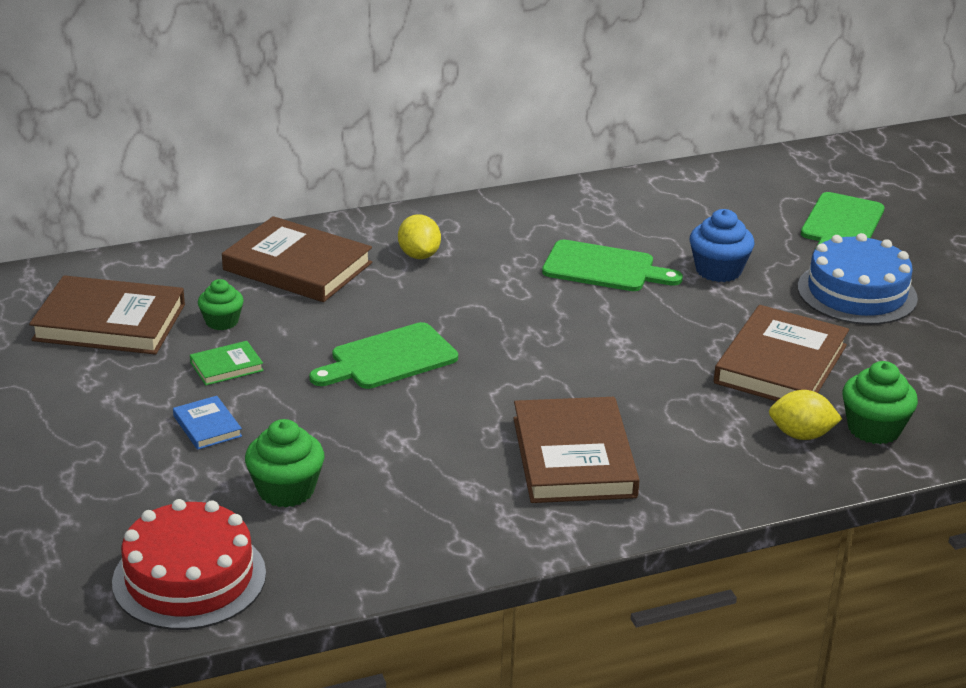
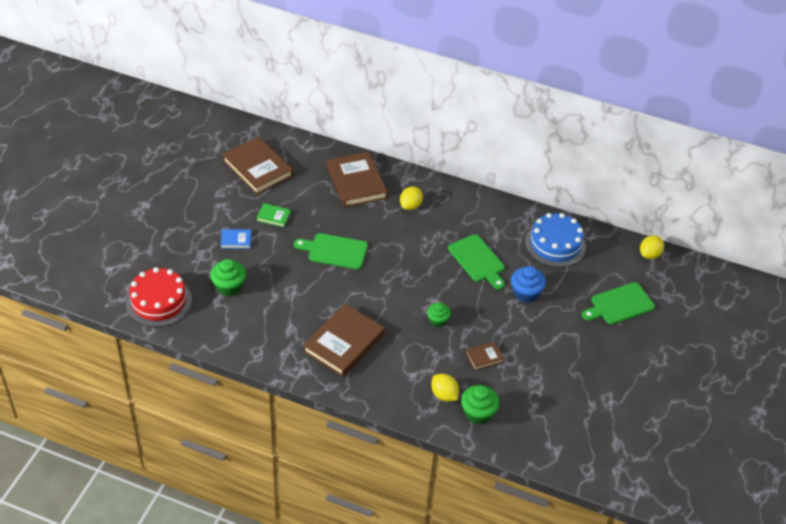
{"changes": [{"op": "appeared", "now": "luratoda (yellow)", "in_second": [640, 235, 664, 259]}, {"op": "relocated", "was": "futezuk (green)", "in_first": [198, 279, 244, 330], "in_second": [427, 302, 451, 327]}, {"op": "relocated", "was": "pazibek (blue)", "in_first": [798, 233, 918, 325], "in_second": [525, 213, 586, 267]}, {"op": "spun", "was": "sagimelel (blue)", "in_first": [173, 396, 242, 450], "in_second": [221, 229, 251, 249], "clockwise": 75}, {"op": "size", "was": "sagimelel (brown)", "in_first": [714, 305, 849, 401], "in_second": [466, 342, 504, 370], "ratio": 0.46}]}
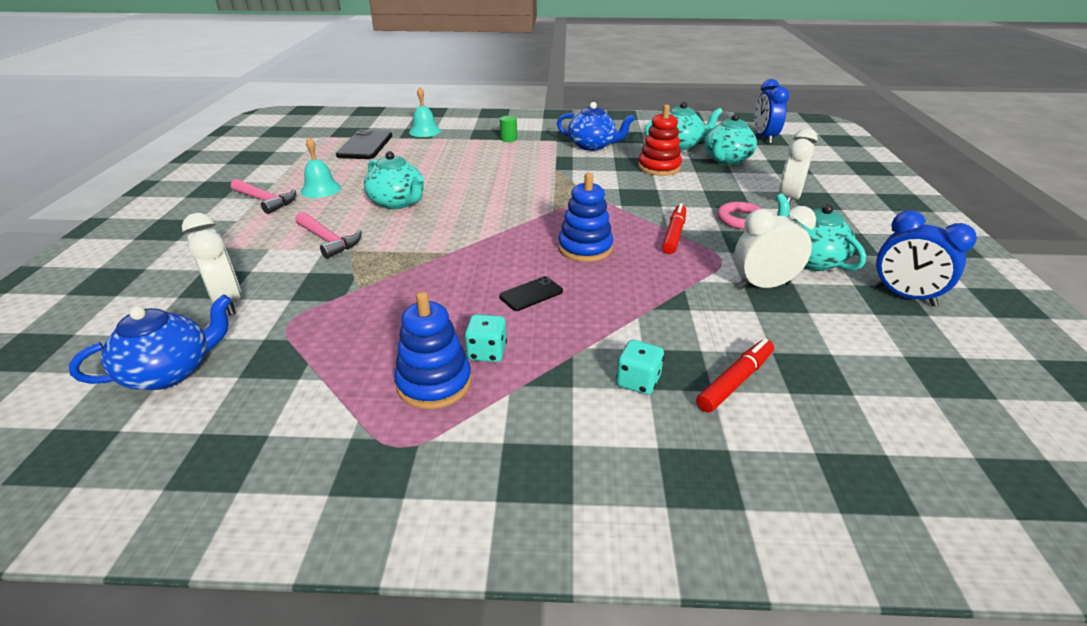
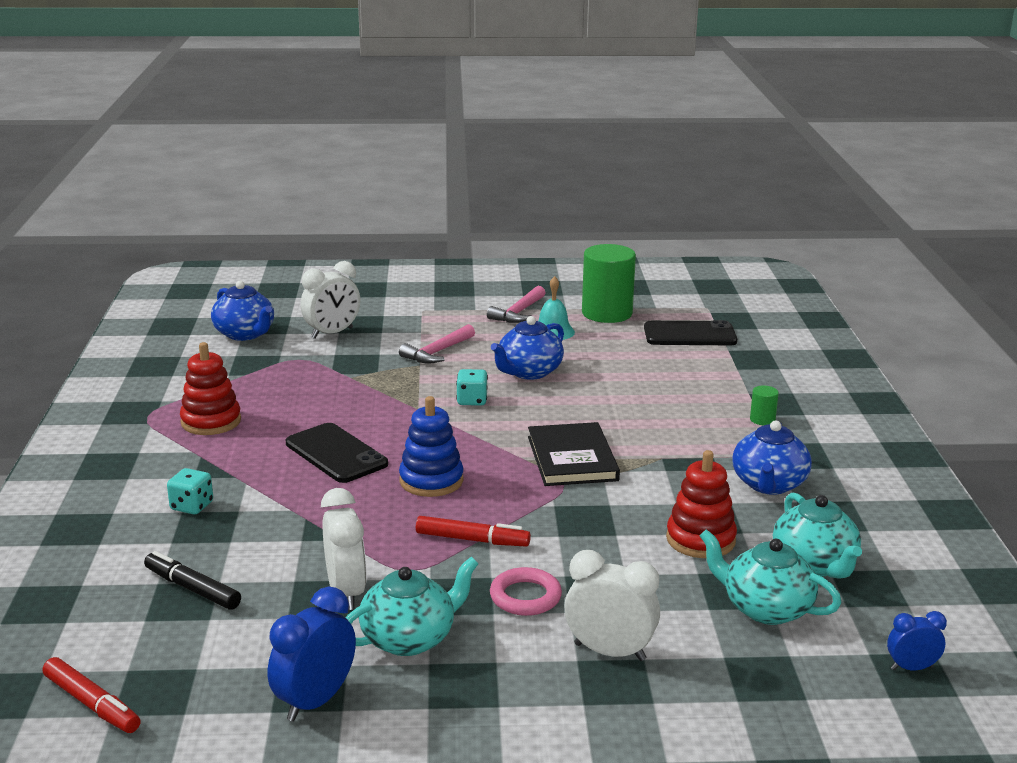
{"changes": [{"op": "missing", "was": "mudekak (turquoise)", "in_first": [409, 87, 441, 137]}, {"op": "appeared", "now": "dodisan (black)", "in_second": [144, 551, 241, 610]}, {"op": "appeared", "now": "sagimelel (black)", "in_second": [528, 422, 620, 486]}, {"op": "appeared", "now": "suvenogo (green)", "in_second": [582, 244, 636, 323]}, {"op": "relocated", "was": "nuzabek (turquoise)", "in_first": [464, 314, 507, 362], "in_second": [456, 369, 488, 406]}, {"op": "relocated", "was": "dodisan (red)", "in_first": [696, 338, 774, 412], "in_second": [43, 657, 141, 733]}, {"op": "colour", "was": "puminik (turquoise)", "now": "puminik (blue)", "in_first": [364, 151, 424, 209], "in_second": [491, 316, 564, 380]}, {"op": "colour", "was": "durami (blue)", "now": "durami (red)", "in_first": [394, 292, 472, 409], "in_second": [180, 342, 241, 435]}, {"op": "size", "was": "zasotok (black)", "in_first": [499, 276, 563, 311], "in_second": [286, 423, 388, 483], "ratio": 1.78}, {"op": "size", "was": "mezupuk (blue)", "in_first": [754, 79, 789, 144], "in_second": [887, 611, 947, 670], "ratio": 0.58}]}
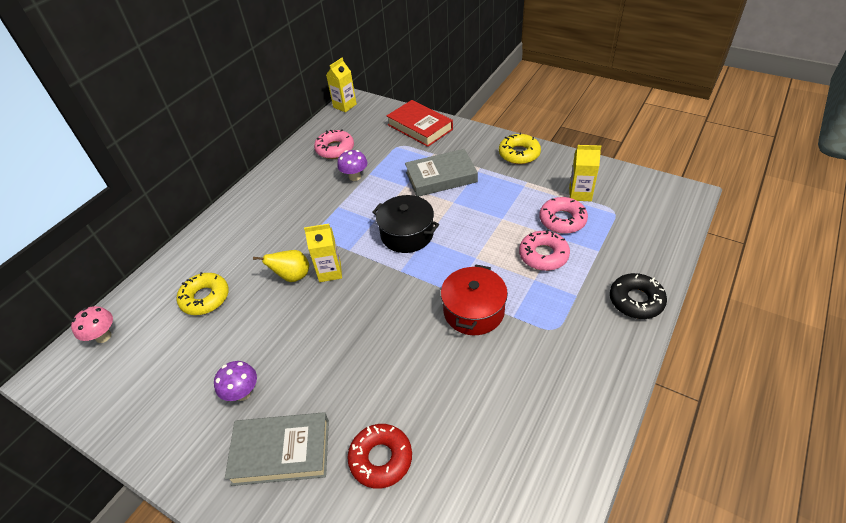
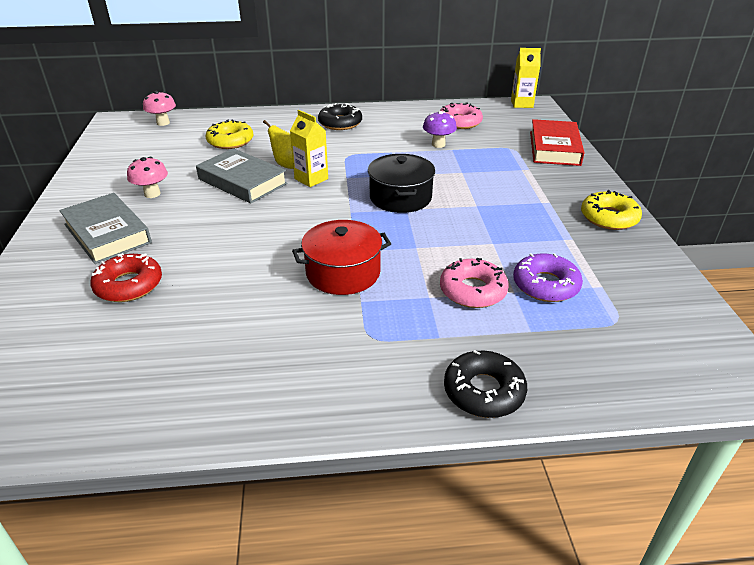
{"changes": [{"op": "missing", "was": "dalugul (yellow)", "in_first": [569, 145, 601, 201]}, {"op": "appeared", "now": "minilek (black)", "in_second": [318, 103, 362, 130]}, {"op": "relocated", "was": "sagimelel (grey)", "in_first": [405, 149, 478, 197], "in_second": [196, 148, 287, 204]}, {"op": "colour", "was": "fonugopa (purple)", "now": "fonugopa (pink)", "in_first": [214, 361, 257, 401], "in_second": [127, 157, 168, 198]}, {"op": "colour", "was": "minilek (pink)", "now": "minilek (purple)", "in_first": [539, 197, 588, 234], "in_second": [513, 253, 583, 302]}]}
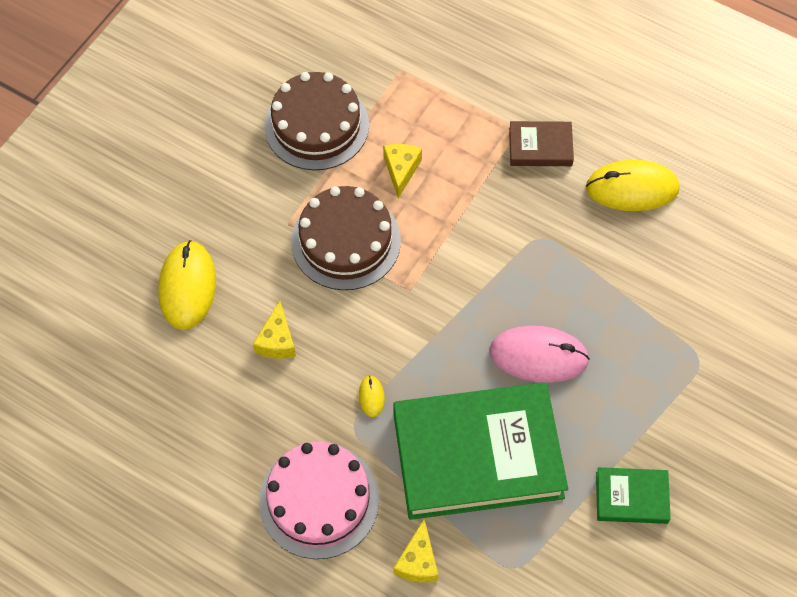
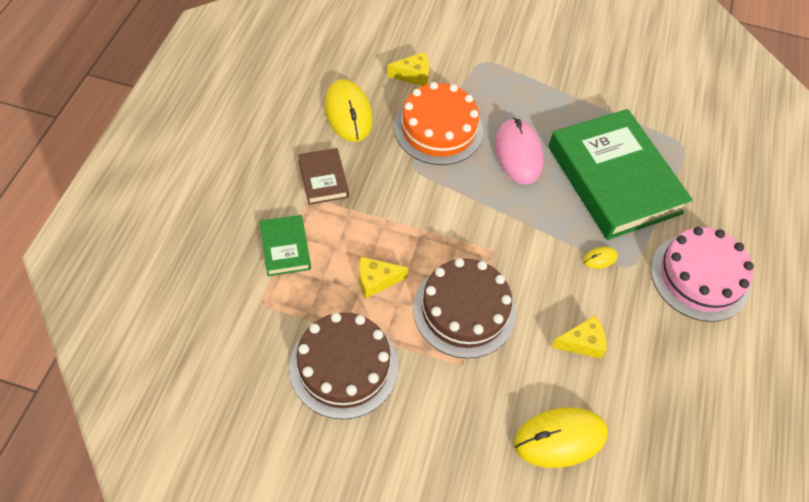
{"changes": [{"op": "appeared", "now": "pazibek (orange)", "in_second": [394, 82, 483, 165]}, {"op": "relocated", "was": "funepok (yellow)", "in_first": [394, 519, 438, 583], "in_second": [387, 52, 429, 86]}, {"op": "relocated", "was": "sagimelel (green)", "in_first": [596, 467, 671, 524], "in_second": [260, 215, 311, 276]}]}
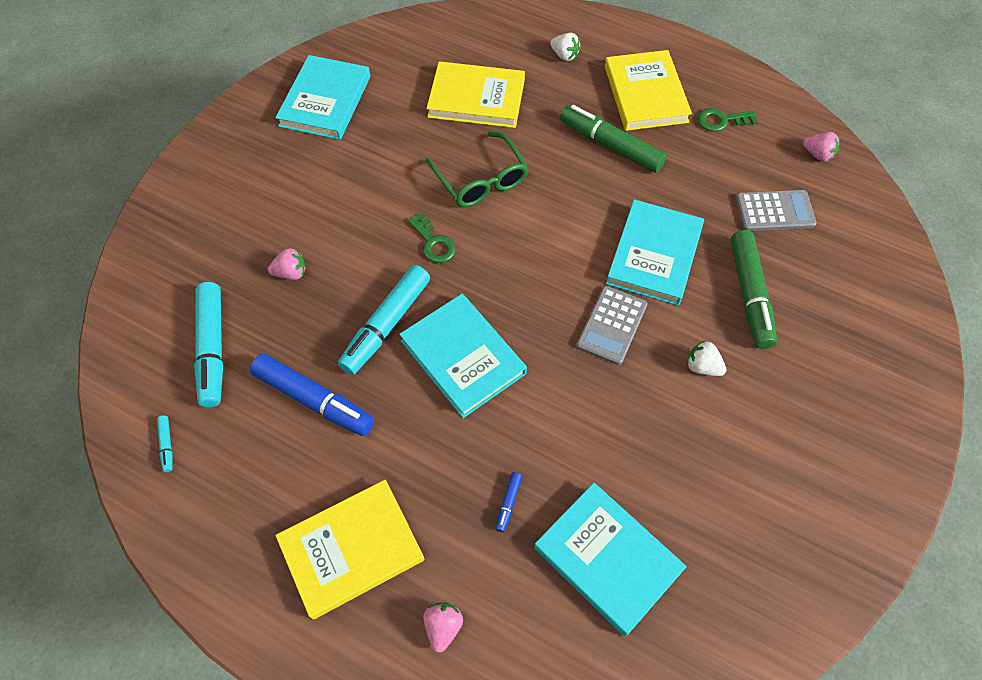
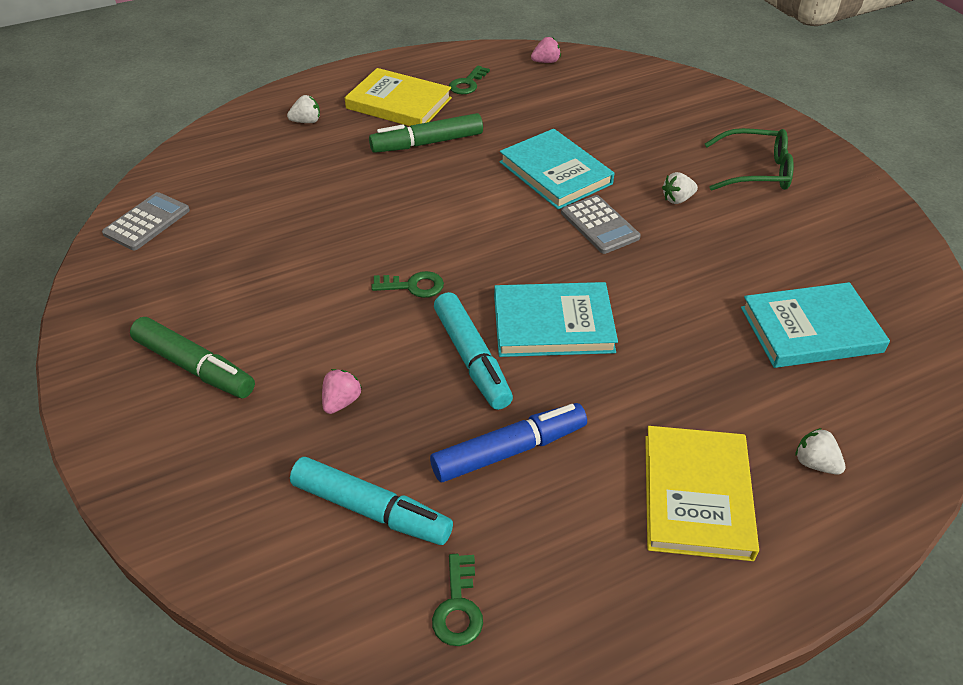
{"changes": [{"op": "missing", "was": "sagimelel (turquoise)", "in_first": [275, 55, 370, 140]}, {"op": "missing", "was": "sagimelel (yellow)", "in_first": [426, 61, 525, 128]}, {"op": "missing", "was": "dodisan (blue)", "in_first": [496, 472, 522, 532]}, {"op": "relocated", "was": "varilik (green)", "in_first": [425, 132, 528, 207], "in_second": [705, 128, 794, 191]}, {"op": "relocated", "was": "dodisan (green)", "in_first": [731, 230, 777, 349], "in_second": [130, 317, 255, 398]}, {"op": "relocated", "was": "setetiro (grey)", "in_first": [736, 190, 817, 231], "in_second": [102, 192, 190, 250]}, {"op": "exchanged", "was": "dodisan (turquoise)", "now": "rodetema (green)", "in_first": [157, 415, 173, 472], "in_second": [432, 554, 483, 646]}, {"op": "colour", "was": "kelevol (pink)", "now": "kelevol (white)", "in_first": [423, 602, 463, 653], "in_second": [795, 428, 846, 475]}]}
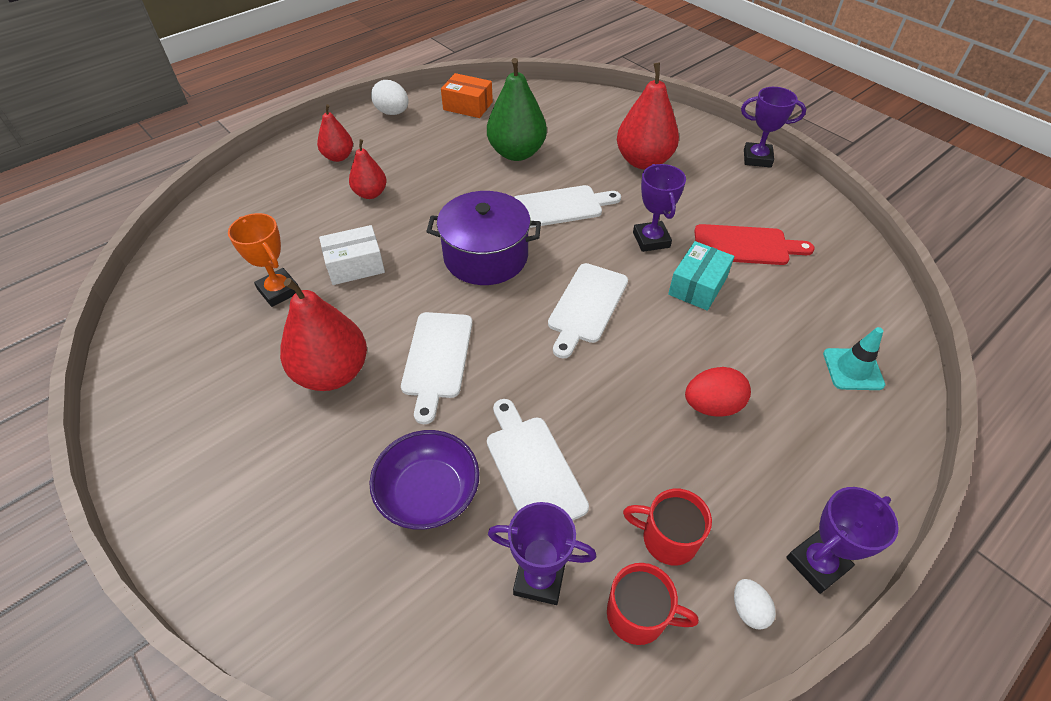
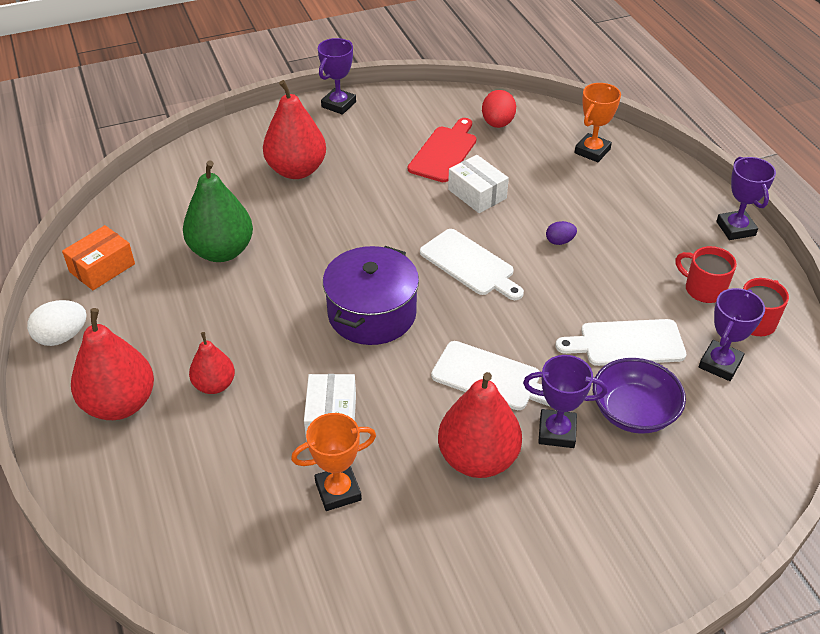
{"changes": [{"op": "missing", "was": "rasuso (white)", "in_first": [514, 185, 621, 228]}, {"op": "missing", "was": "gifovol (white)", "in_first": [734, 579, 776, 630]}, {"op": "appeared", "now": "gifovol (purple)", "in_second": [546, 221, 577, 245]}, {"op": "relocated", "was": "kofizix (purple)", "in_first": [633, 164, 686, 252], "in_second": [523, 355, 607, 448]}, {"op": "relocated", "was": "gifovol (red)", "in_first": [685, 367, 751, 417], "in_second": [482, 90, 516, 128]}, {"op": "exchanged", "was": "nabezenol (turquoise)", "now": "kofizix (orange)", "in_first": [823, 327, 885, 390], "in_second": [574, 83, 621, 162]}, {"op": "colour", "was": "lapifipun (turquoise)", "now": "lapifipun (white)", "in_first": [668, 241, 734, 311], "in_second": [448, 155, 509, 213]}, {"op": "spun", "was": "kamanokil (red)", "in_first": [623, 489, 712, 565], "in_second": [675, 246, 737, 303], "clockwise": 90}, {"op": "size", "was": "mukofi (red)", "in_first": [317, 104, 353, 162], "in_second": [71, 308, 154, 420], "ratio": 1.73}]}
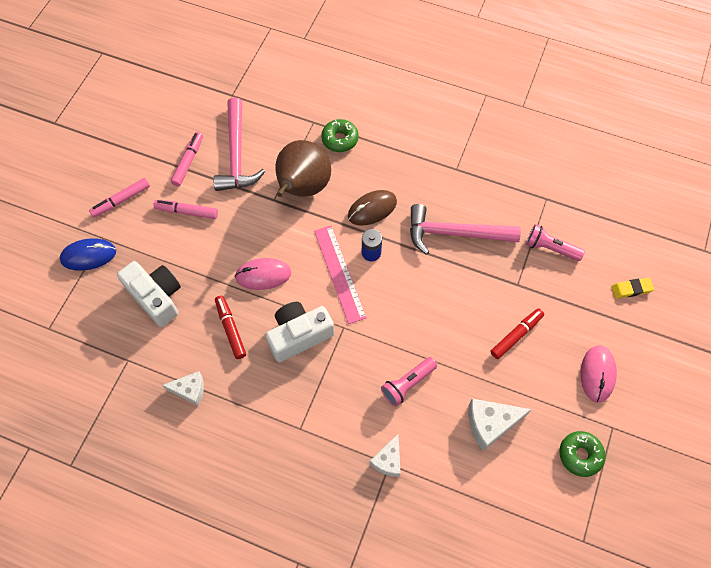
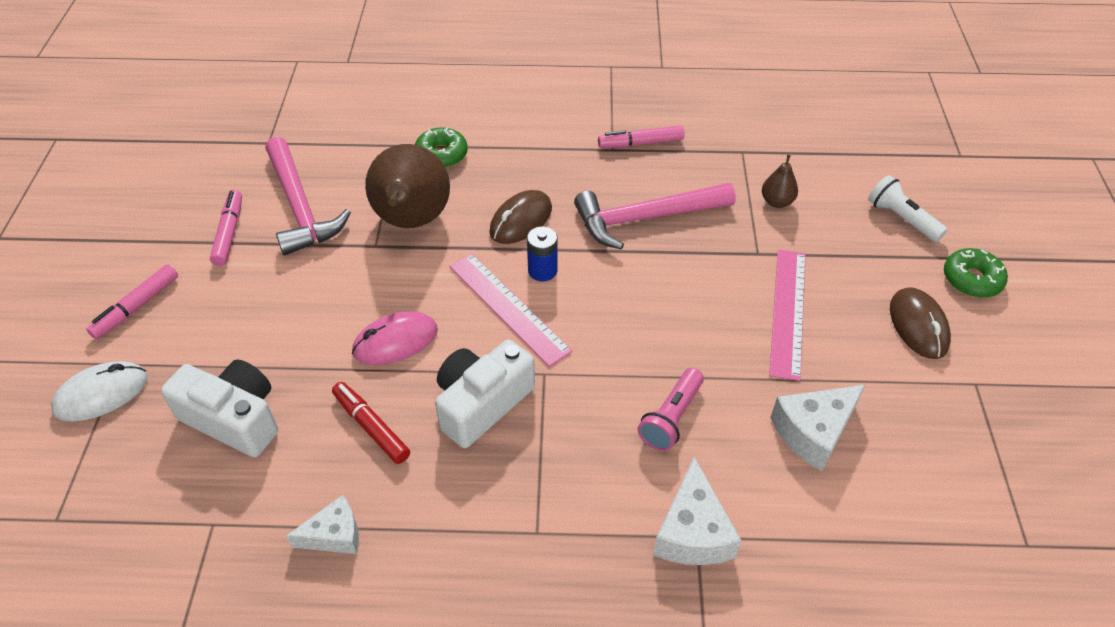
{"changes": [{"op": "relocated", "was": "dodisan (pink)", "in_first": [154, 200, 218, 219], "in_second": [598, 126, 685, 148]}, {"op": "relocated", "was": "minilek (green)", "in_first": [559, 431, 606, 477], "in_second": [944, 248, 1008, 298]}, {"op": "exchanged", "was": "dodisan (red)", "now": "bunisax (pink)", "in_first": [490, 308, 544, 359], "in_second": [769, 249, 806, 381]}, {"op": "exchanged", "was": "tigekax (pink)", "now": "mukofi (brown)", "in_first": [526, 224, 585, 261], "in_second": [762, 155, 798, 208]}, {"op": "exchanged", "was": "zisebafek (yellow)", "now": "tigekax (white)", "in_first": [611, 278, 654, 299], "in_second": [868, 175, 948, 242]}, {"op": "colour", "was": "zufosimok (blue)", "now": "zufosimok (white)", "in_first": [60, 238, 116, 271], "in_second": [51, 361, 148, 422]}, {"op": "colour", "was": "zufosimok (pink)", "now": "zufosimok (brown)", "in_first": [581, 345, 617, 403], "in_second": [890, 287, 951, 359]}, {"op": "size", "was": "funepok (white)", "in_first": [369, 434, 401, 477], "in_second": [653, 457, 742, 565], "ratio": 1.5}]}
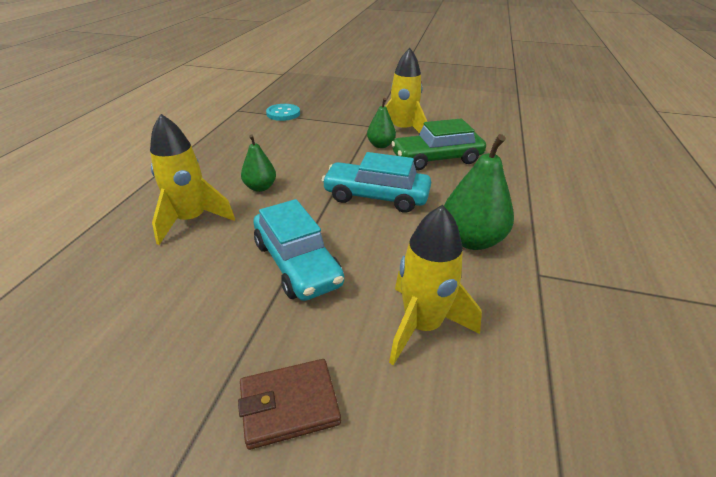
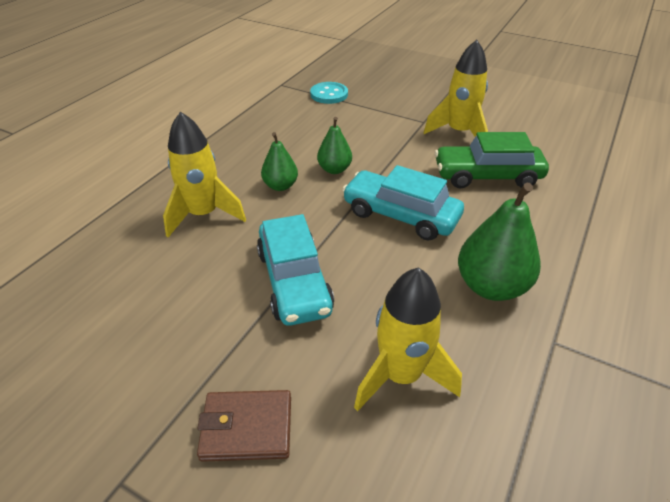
{"changes": [{"op": "relocated", "was": "mukofi (green)", "in_first": [367, 98, 396, 148], "in_second": [317, 117, 352, 174]}]}
